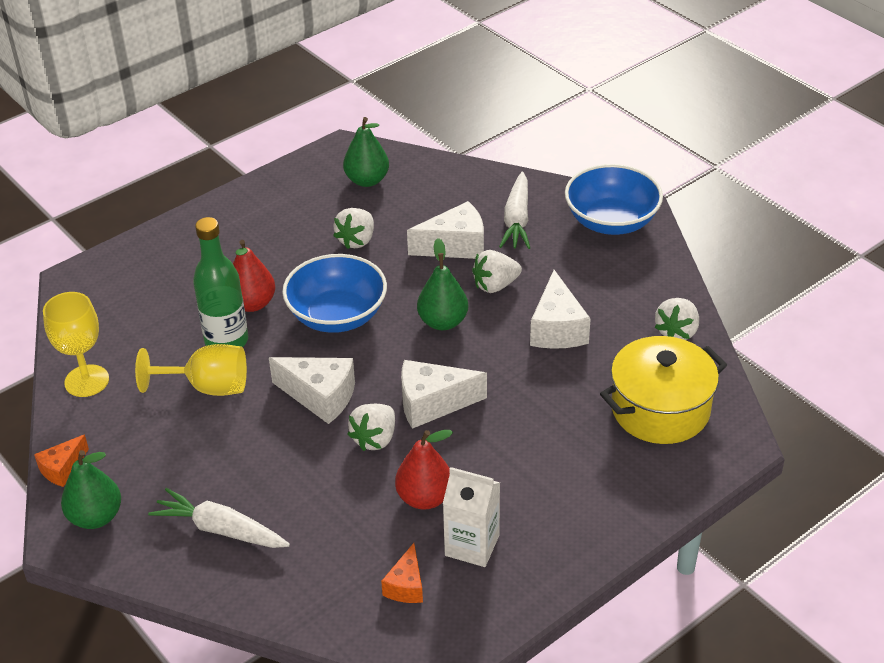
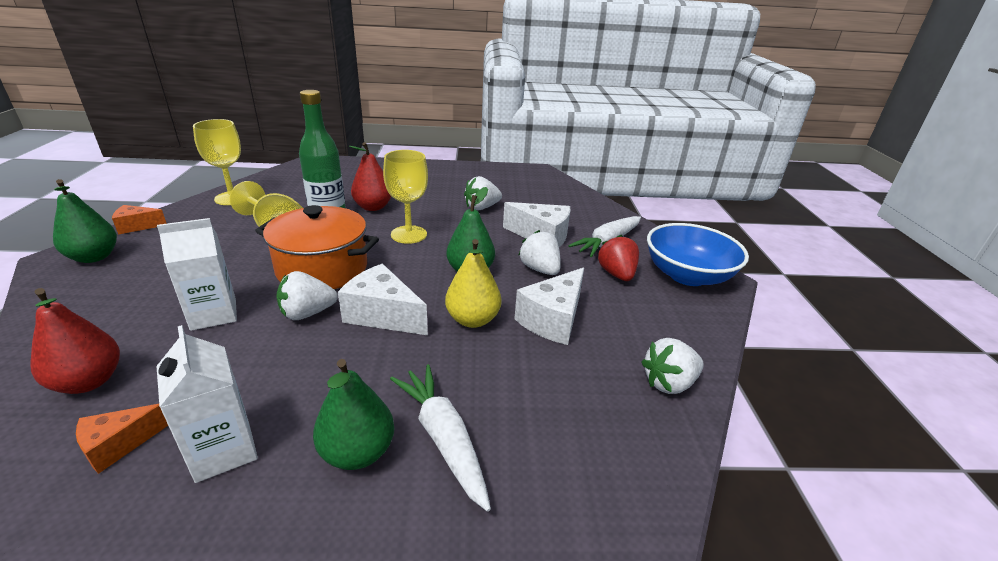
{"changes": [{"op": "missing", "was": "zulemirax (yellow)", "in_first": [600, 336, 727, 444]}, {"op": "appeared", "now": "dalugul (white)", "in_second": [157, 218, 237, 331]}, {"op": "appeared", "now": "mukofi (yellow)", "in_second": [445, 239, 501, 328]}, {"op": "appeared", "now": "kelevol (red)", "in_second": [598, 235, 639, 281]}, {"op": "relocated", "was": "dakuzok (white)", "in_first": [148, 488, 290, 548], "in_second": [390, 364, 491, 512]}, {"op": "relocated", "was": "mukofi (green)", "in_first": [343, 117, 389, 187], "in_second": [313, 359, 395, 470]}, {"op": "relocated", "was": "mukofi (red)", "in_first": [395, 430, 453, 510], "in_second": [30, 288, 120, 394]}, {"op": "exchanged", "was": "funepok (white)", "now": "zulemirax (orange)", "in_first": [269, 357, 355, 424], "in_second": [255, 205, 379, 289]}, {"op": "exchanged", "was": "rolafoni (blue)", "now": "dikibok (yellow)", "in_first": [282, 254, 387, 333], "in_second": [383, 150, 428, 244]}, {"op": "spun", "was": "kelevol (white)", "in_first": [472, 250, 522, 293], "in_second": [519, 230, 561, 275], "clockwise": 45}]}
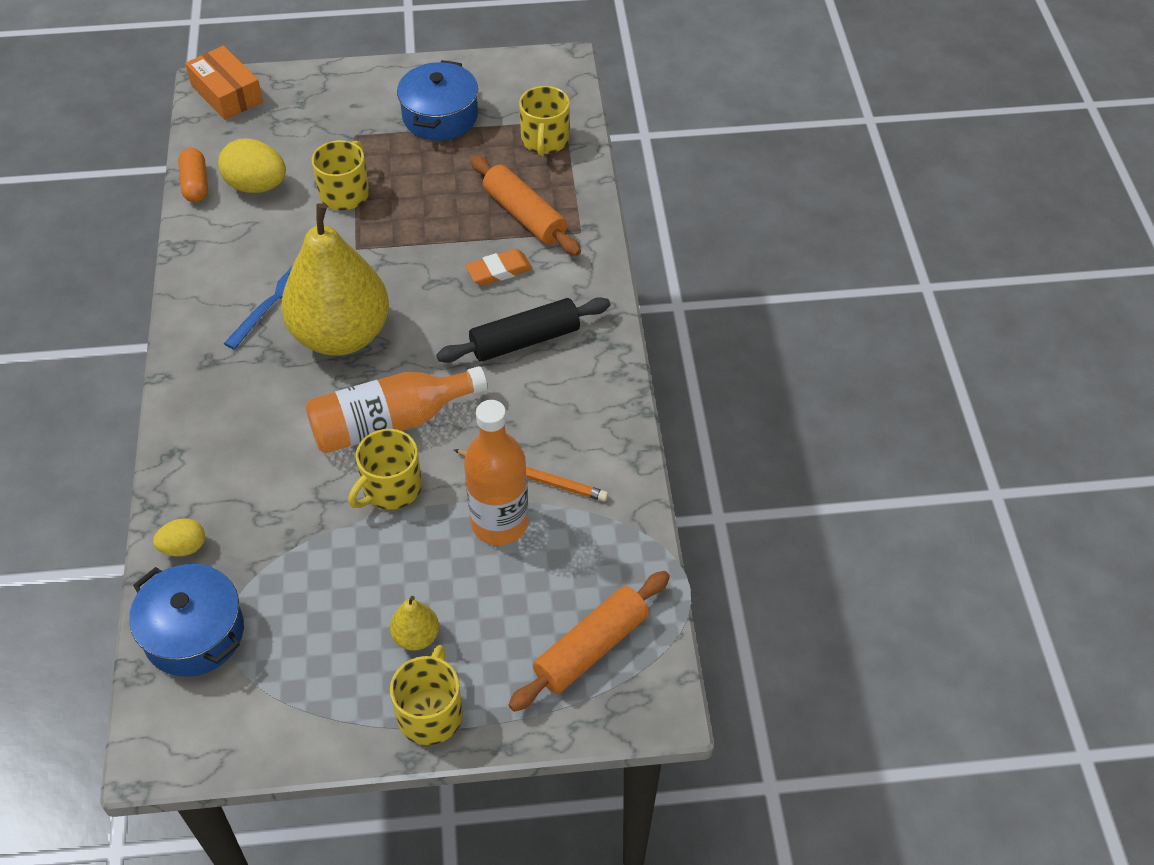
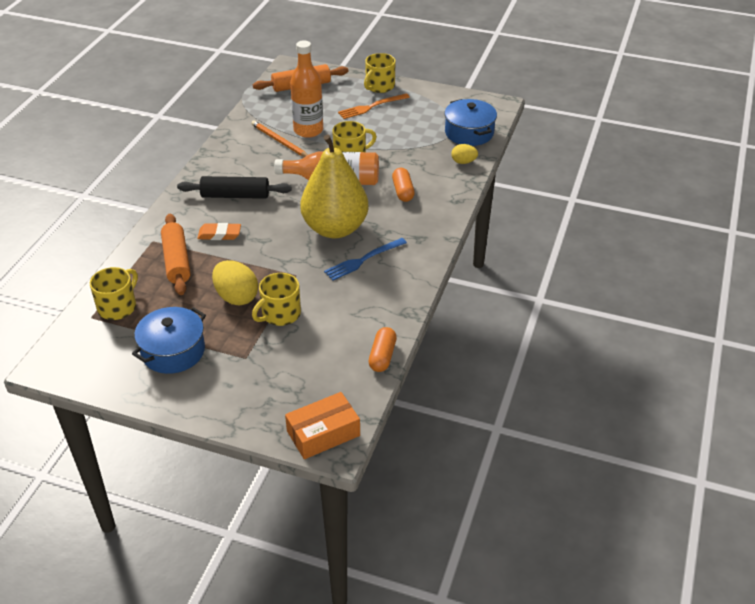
{"changes": [{"op": "appeared", "now": "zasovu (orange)", "in_second": [392, 168, 415, 202]}, {"op": "relocated", "was": "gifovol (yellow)", "in_first": [218, 139, 286, 193], "in_second": [212, 260, 258, 306]}, {"op": "exchanged", "was": "mukofi (yellow)", "now": "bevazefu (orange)", "in_first": [390, 596, 439, 651], "in_second": [338, 93, 410, 119]}, {"op": "spun", "was": "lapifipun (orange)", "in_first": [185, 46, 263, 120], "in_second": [285, 392, 360, 459], "clockwise": 75}]}
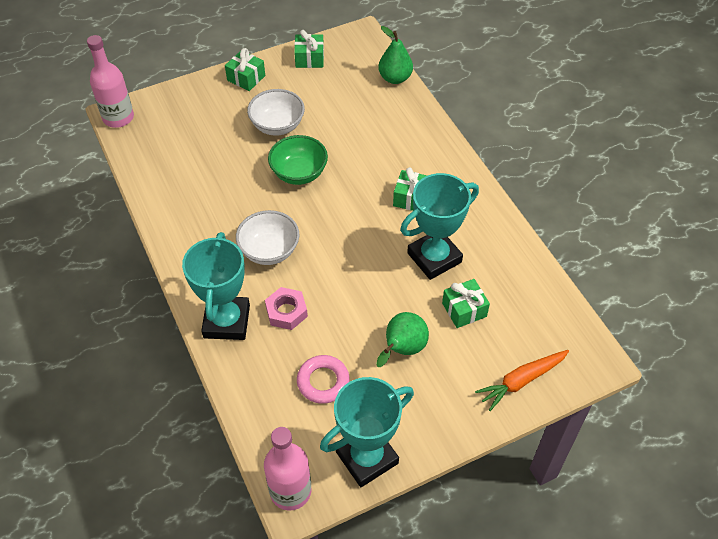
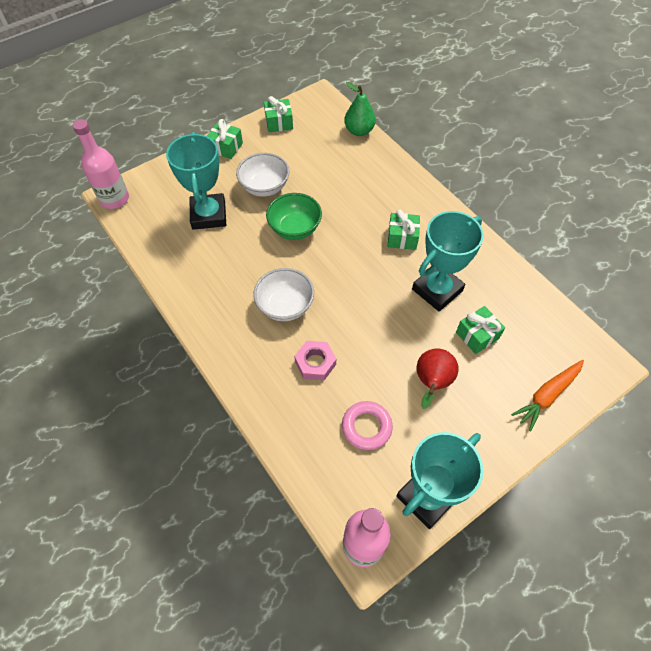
{"changes": [{"op": "relocated", "was": "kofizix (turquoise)", "in_first": [182, 232, 250, 340], "in_second": [166, 132, 226, 230]}, {"op": "colour", "was": "mukofi (green)", "now": "mukofi (red)", "in_first": [376, 312, 429, 367], "in_second": [417, 348, 459, 409]}]}
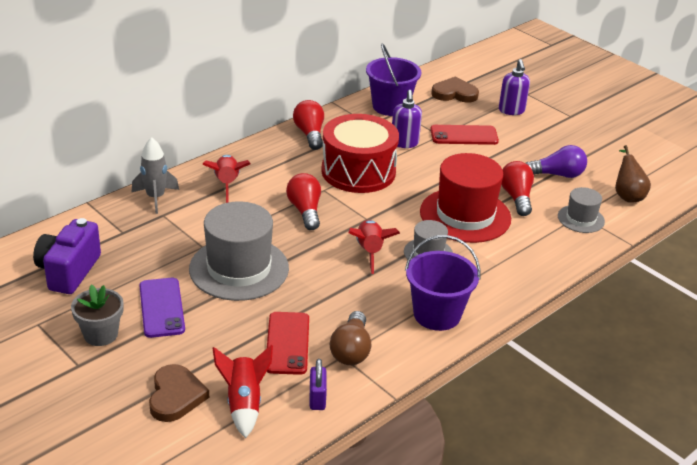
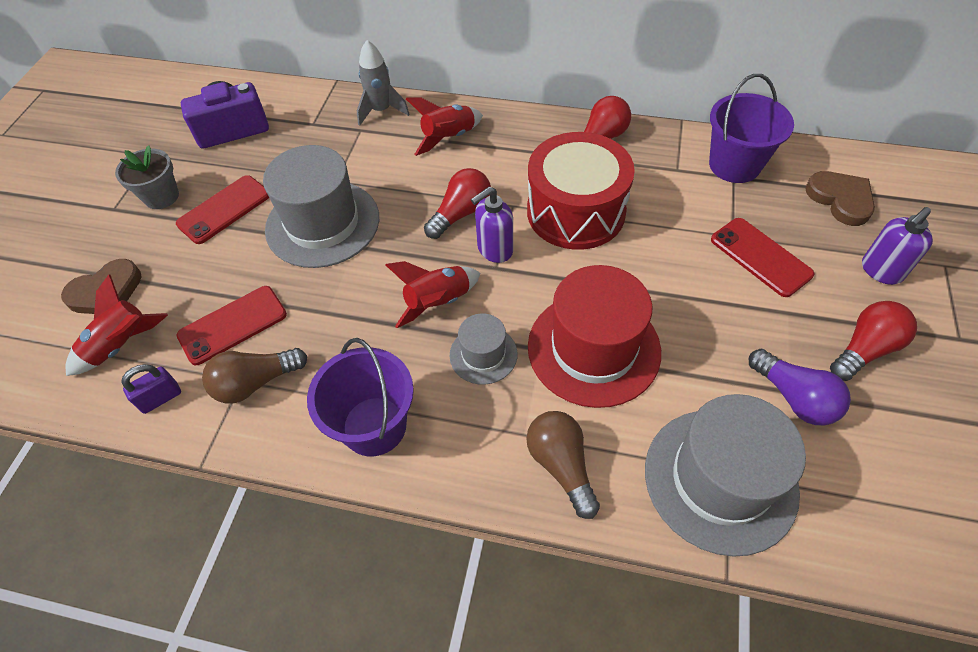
{"changes": [{"op": "missing", "was": "mukofi (brown)", "in_first": [615, 145, 651, 203]}, {"op": "appeared", "now": "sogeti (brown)", "in_second": [526, 411, 600, 519]}, {"op": "relocated", "was": "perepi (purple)", "in_first": [392, 90, 422, 148], "in_second": [471, 187, 513, 263]}, {"op": "relocated", "was": "sogeti (red)", "in_first": [501, 161, 534, 216], "in_second": [830, 301, 917, 381]}, {"op": "colour", "was": "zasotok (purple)", "now": "zasotok (red)", "in_first": [139, 278, 185, 338], "in_second": [176, 175, 269, 244]}, {"op": "size", "was": "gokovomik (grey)", "in_first": [558, 187, 605, 233], "in_second": [645, 394, 806, 557], "ratio": 1.94}]}
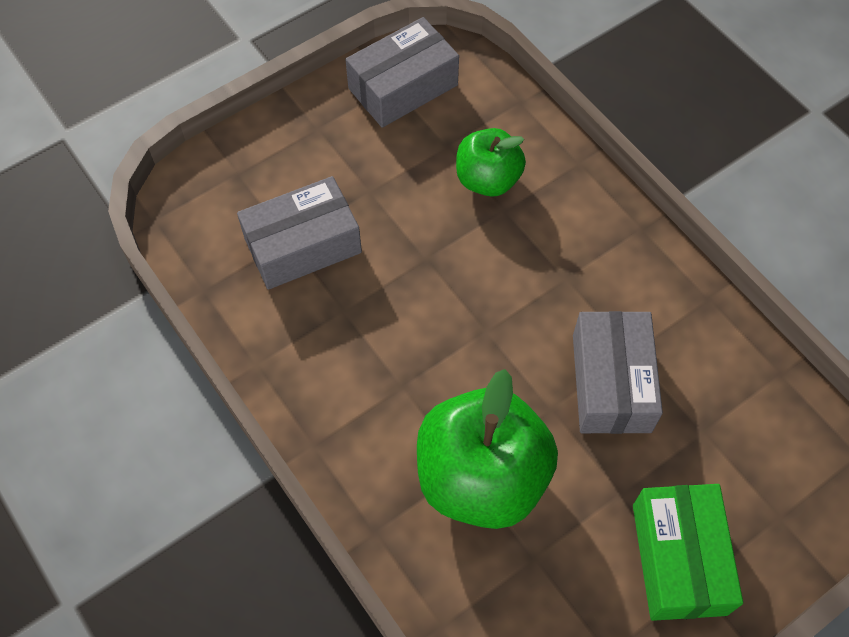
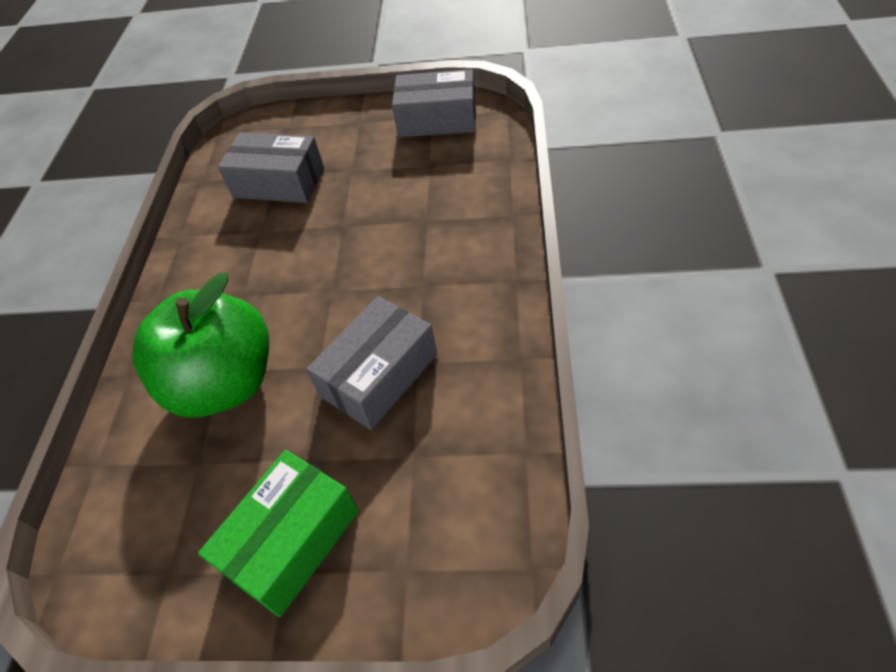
{"changes": [{"op": "missing", "was": "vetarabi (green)", "in_first": [456, 128, 526, 197]}]}
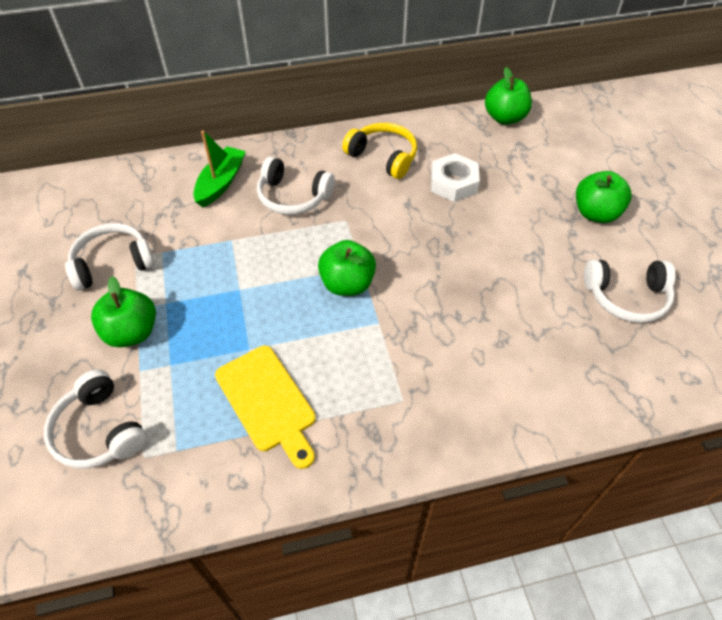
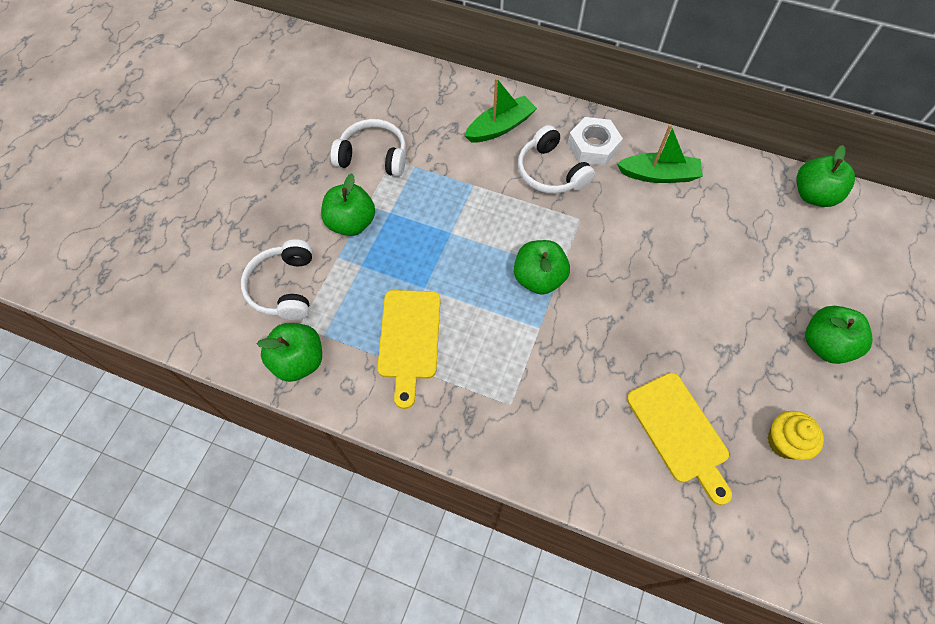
{"changes": [{"op": "appeared", "now": "vetarabi (green)", "in_second": [257, 323, 322, 382]}, {"op": "appeared", "now": "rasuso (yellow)", "in_second": [627, 373, 732, 505]}, {"op": "relocated", "was": "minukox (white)", "in_first": [431, 153, 480, 202], "in_second": [568, 117, 623, 166]}, {"op": "exchanged", "was": "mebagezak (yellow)", "now": "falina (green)", "in_first": [342, 123, 417, 179], "in_second": [617, 124, 703, 183]}, {"op": "exchanged", "was": "mebagezak (white)", "now": "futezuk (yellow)", "in_first": [584, 260, 675, 323], "in_second": [768, 411, 824, 460]}]}
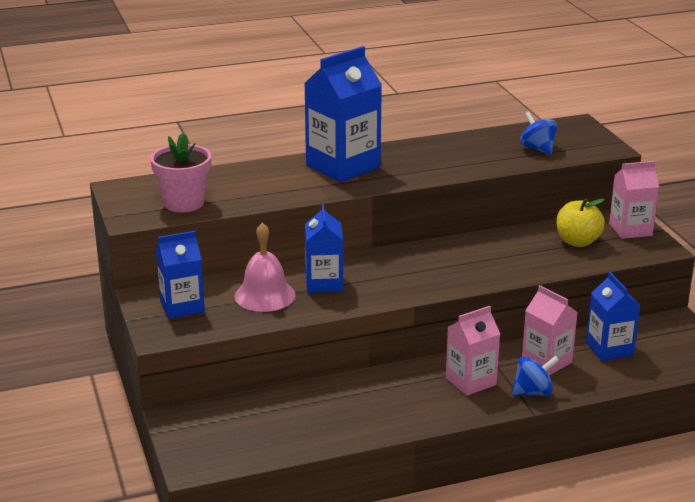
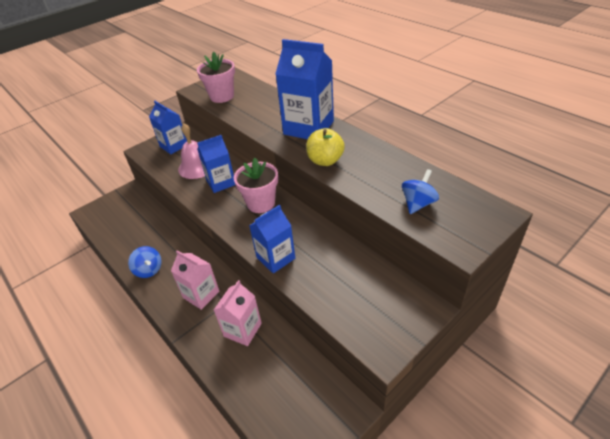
{"changes": [{"op": "missing", "was": "dalugul (pink)", "in_first": [609, 161, 659, 239]}, {"op": "appeared", "now": "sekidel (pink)", "in_second": [234, 158, 278, 213]}, {"op": "relocated", "was": "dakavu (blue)", "in_first": [511, 356, 559, 396], "in_second": [128, 246, 162, 278]}, {"op": "relocated", "was": "vetarabi (yellow)", "in_first": [556, 198, 605, 247], "in_second": [306, 128, 345, 166]}, {"op": "relocated", "was": "dalugul (blue)", "in_first": [586, 272, 640, 361], "in_second": [249, 205, 295, 274]}]}
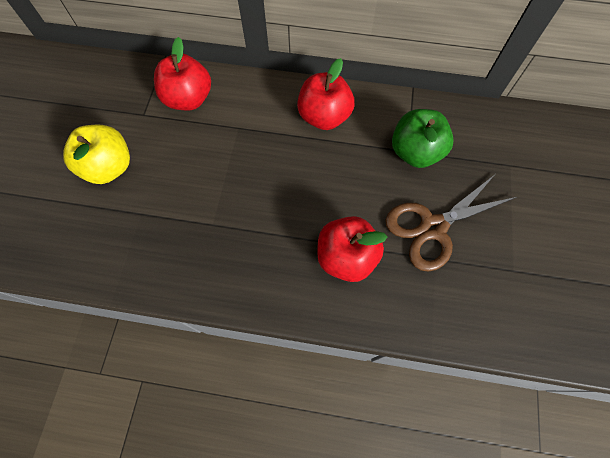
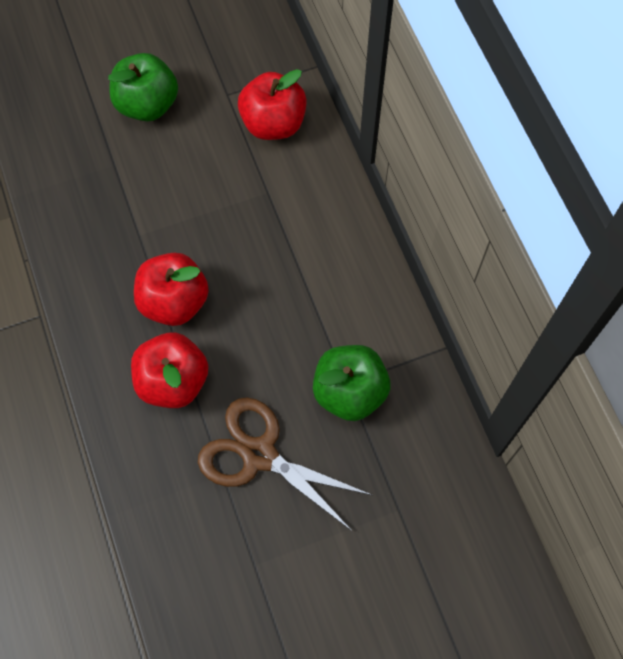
{"changes": [{"op": "relocated", "was": "vetarabi (red)", "in_first": [297, 58, 355, 130], "in_second": [134, 252, 209, 326]}, {"op": "colour", "was": "vetarabi (yellow)", "now": "vetarabi (green)", "in_first": [63, 125, 130, 184], "in_second": [108, 53, 178, 121]}]}
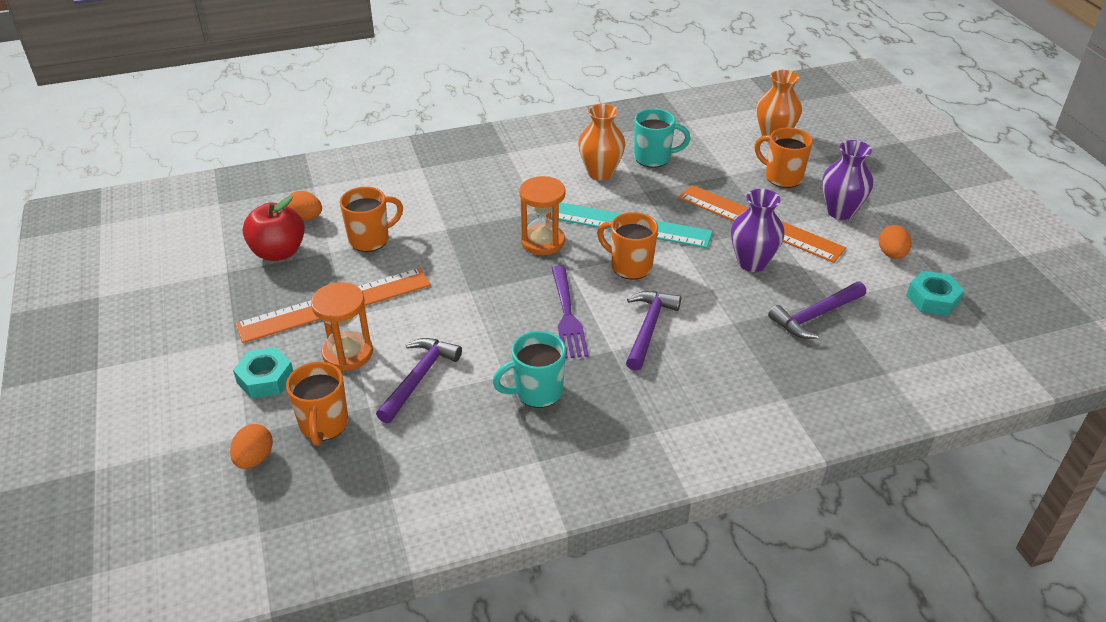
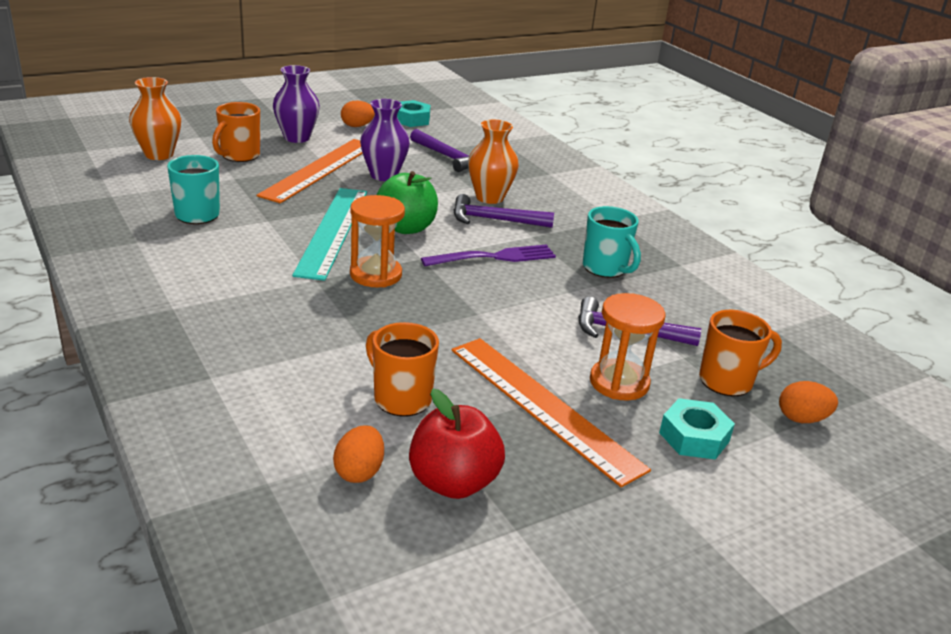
{"changes": [{"op": "relocated", "was": "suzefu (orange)", "in_first": [578, 103, 625, 180], "in_second": [468, 120, 519, 204]}, {"op": "exchanged", "was": "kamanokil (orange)", "now": "vetarabi (green)", "in_first": [597, 212, 658, 280], "in_second": [376, 171, 438, 234]}]}
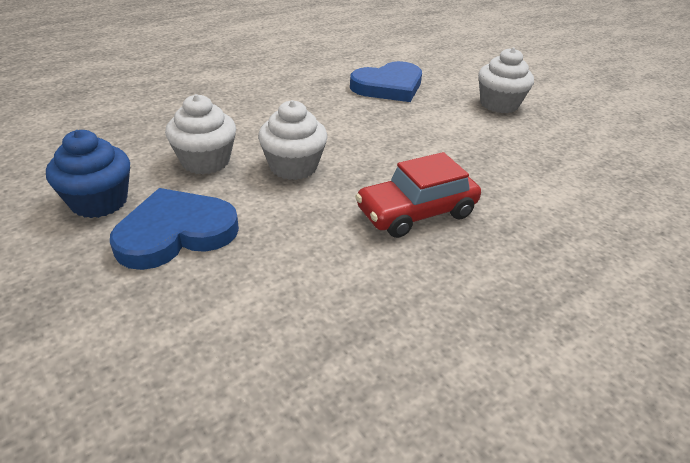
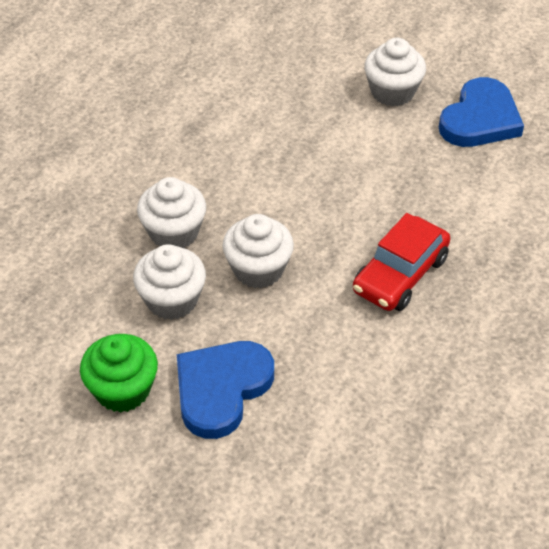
{"changes": [{"op": "appeared", "now": "futezuk (white)", "in_second": [137, 177, 206, 248]}, {"op": "relocated", "was": "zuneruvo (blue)", "in_first": [350, 61, 422, 102], "in_second": [439, 77, 524, 147]}, {"op": "colour", "was": "futezuk (blue)", "now": "futezuk (green)", "in_first": [46, 130, 130, 218], "in_second": [80, 334, 158, 413]}]}
